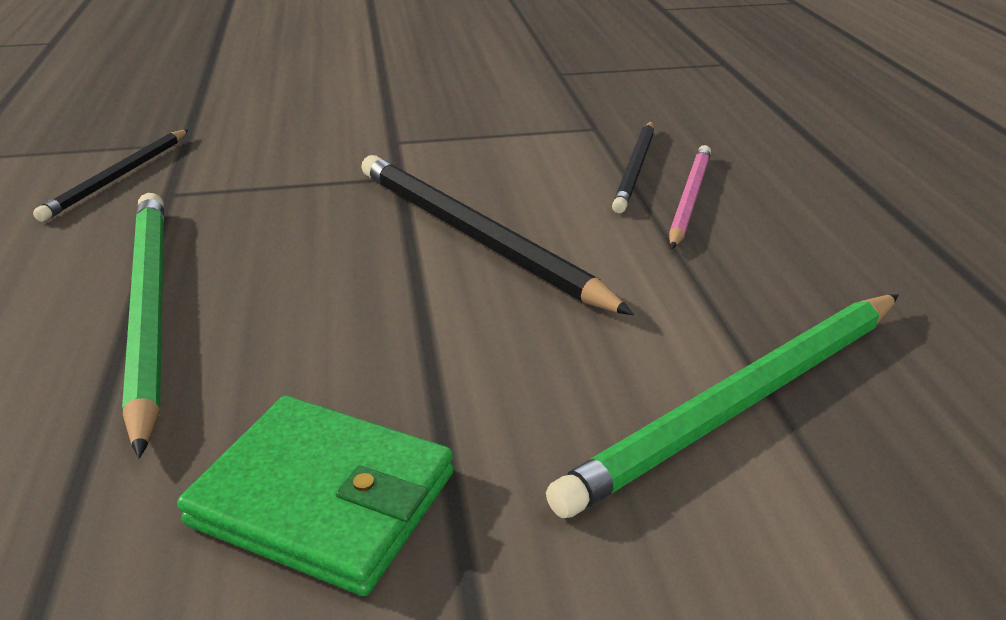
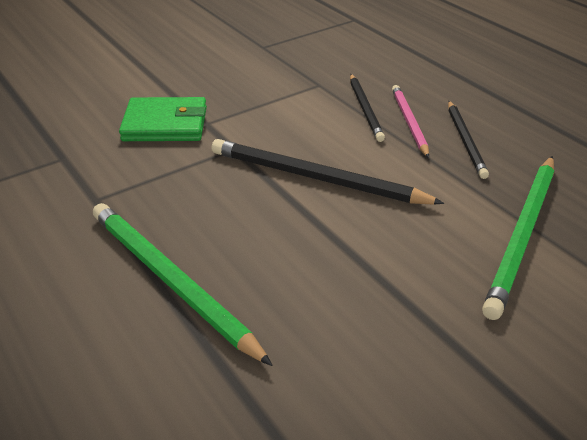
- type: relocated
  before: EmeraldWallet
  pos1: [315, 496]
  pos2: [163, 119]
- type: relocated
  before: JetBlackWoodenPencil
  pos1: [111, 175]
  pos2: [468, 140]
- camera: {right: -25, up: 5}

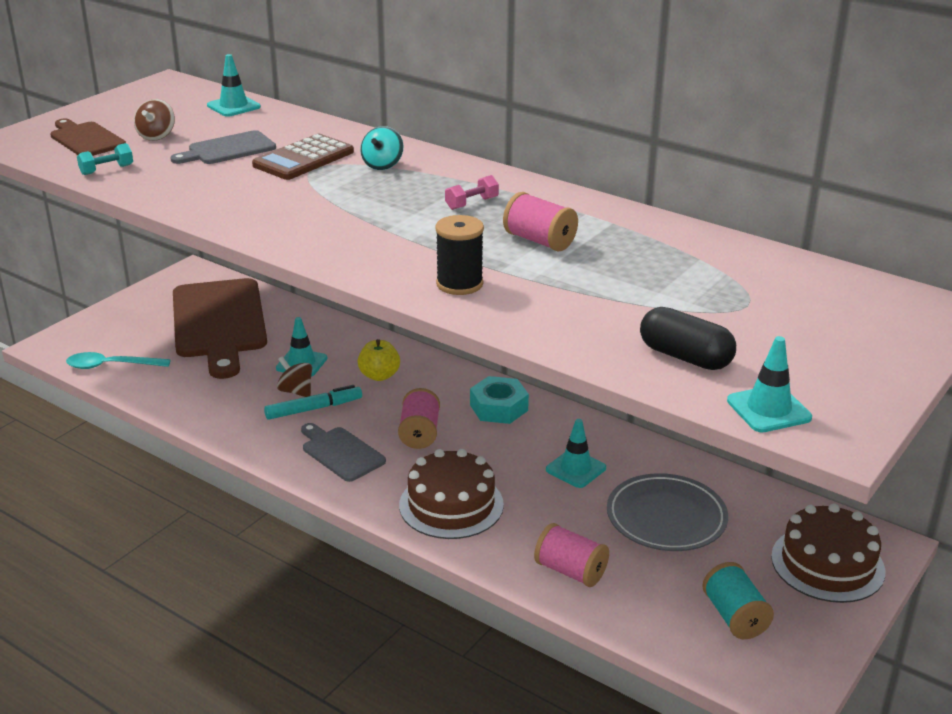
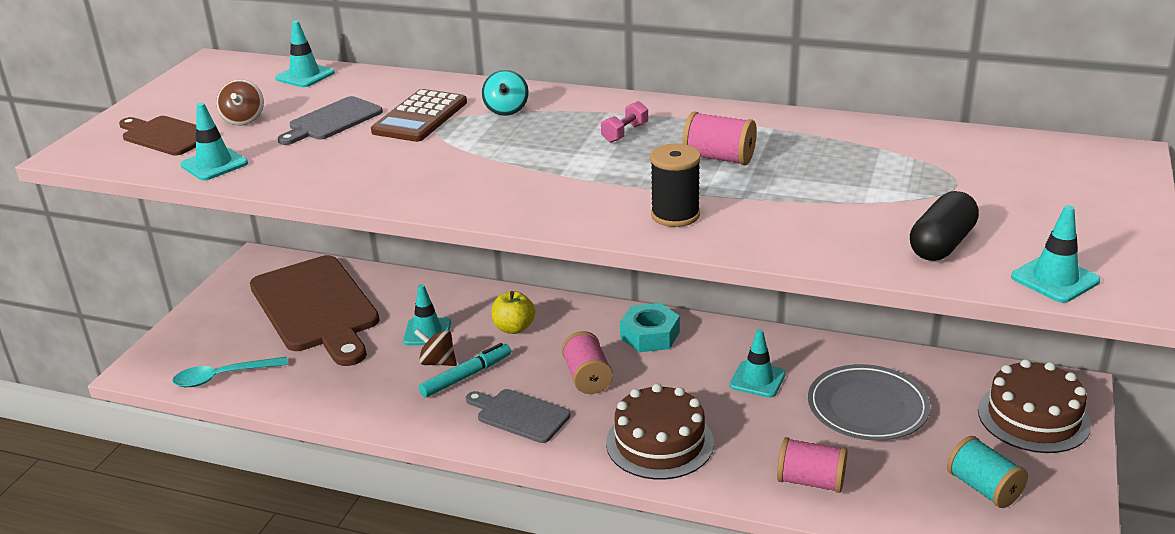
- type: exchanged
  before: AquaFreeWeight
  after: AquaRoadCone
  pos1: [105, 159]
  pos2: [214, 141]
- type: spun
  before: JetBlackPillShape
  pos1: [688, 338]
  pos2: [944, 226]
  turn: -75
- camera: {right: -15, up: 0}

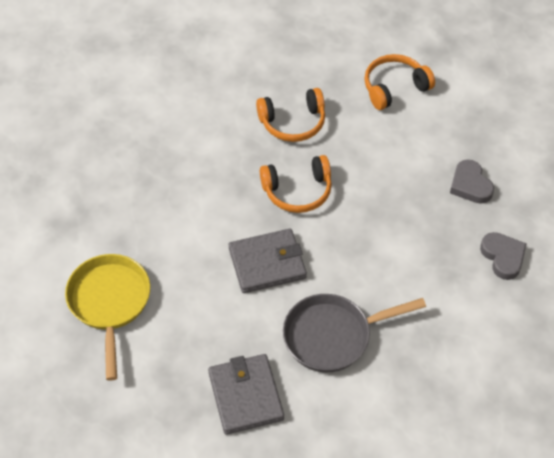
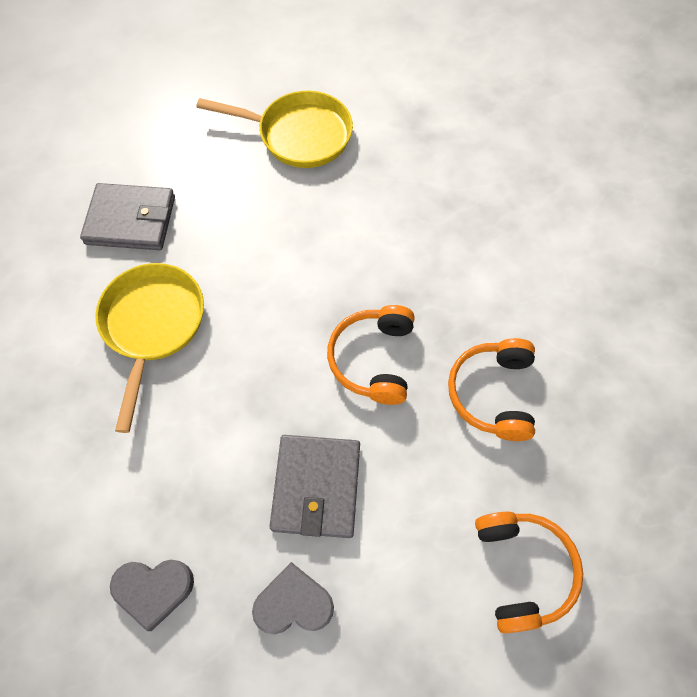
- type: colour
  before: AshGreySkillet
  after: YellowSkillet
  pos1: [354, 333]
  pos2: [149, 348]
- type: relocated
  before: AshGreyWallet
  pos1: [268, 261]
  pos2: [314, 486]
- camera: {right: 110, up: 10}

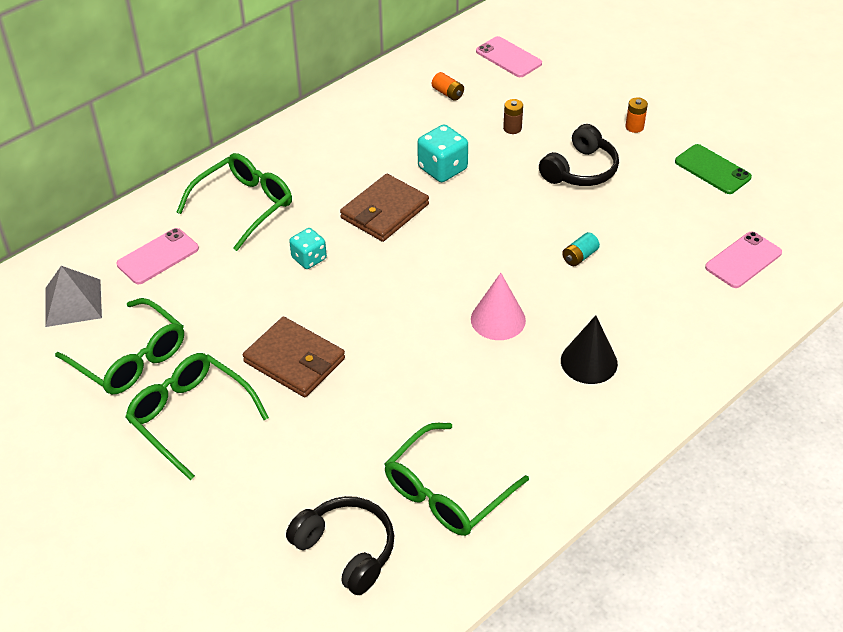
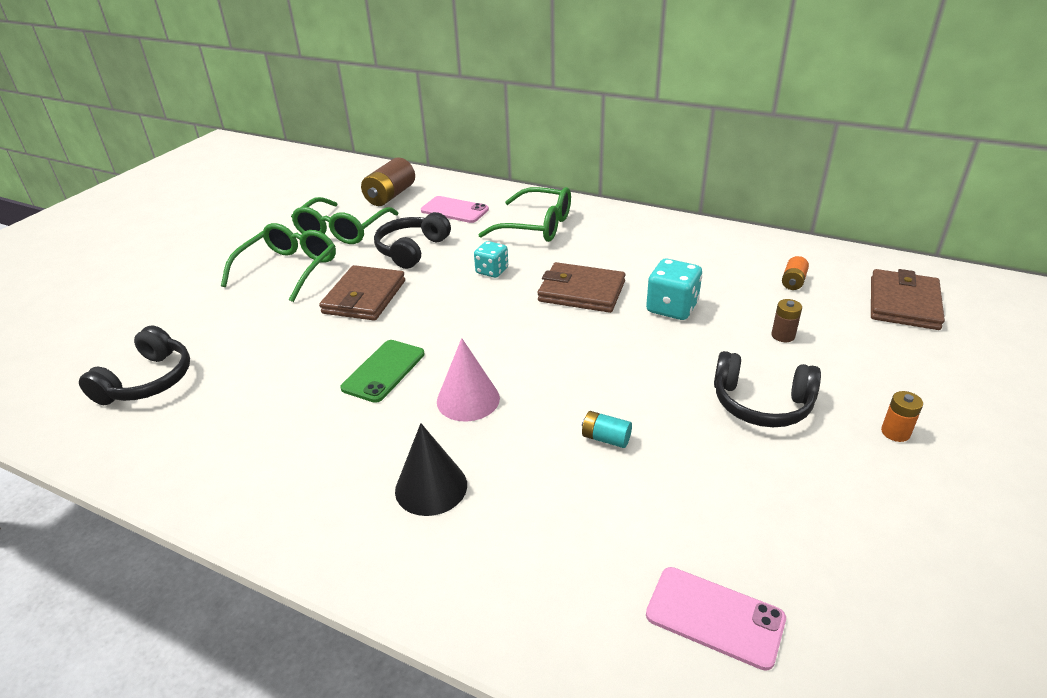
- type: relocated
  before: EmeraldMobilePhone
  pos1: [713, 169]
  pos2: [382, 371]
- type: exchanged
  before: AshGreyPyramidShape
  after: DarkBrownAaBattery
  pos1: [73, 296]
  pos2: [388, 181]
- type: appeared
  after: JetBlackOverEarHeadphones
  pos2: [412, 240]
- type: exchanged
  before: RosePinkMobilePhone
  after: DarkBrownWallet
  pos1: [509, 56]
  pos2: [908, 299]
- type: missing
  before: EmeraldEyeglasses
  pos1: [456, 479]
- camera: {right: 70, up: -10}

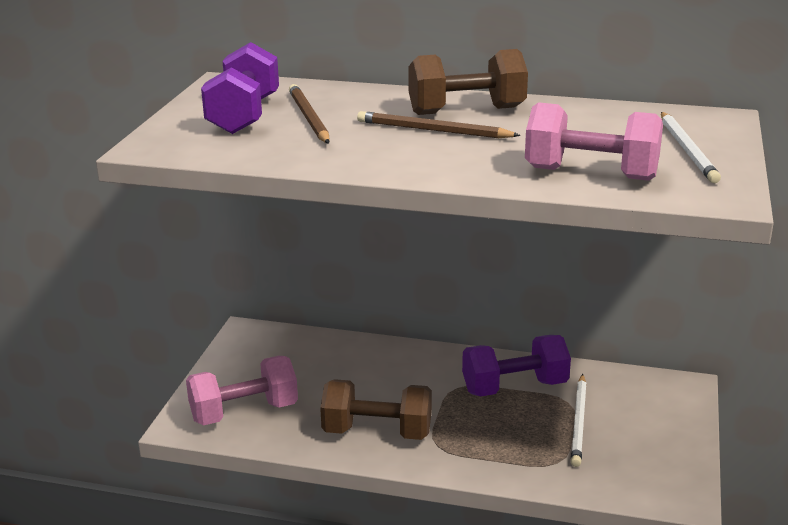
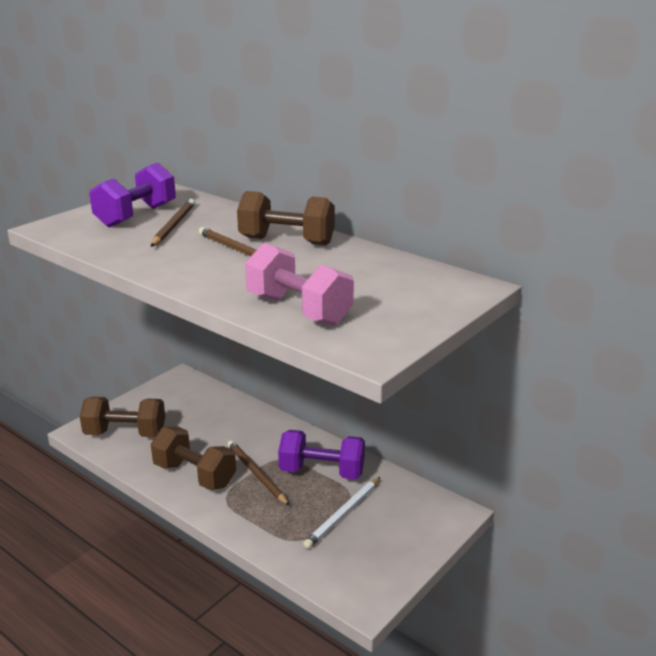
- type: colour
  before: RosePinkFreeWeight
  after: DarkBrownFreeWeight
  pos1: [242, 391]
  pos2: [122, 417]
- type: appeared
  after: DarkBrownWoodenPencil
  pos2: [258, 473]
- type: missing
  before: WhiteWoodenPencil
  pos1: [691, 147]
- camera: {right: 25, up: 0}

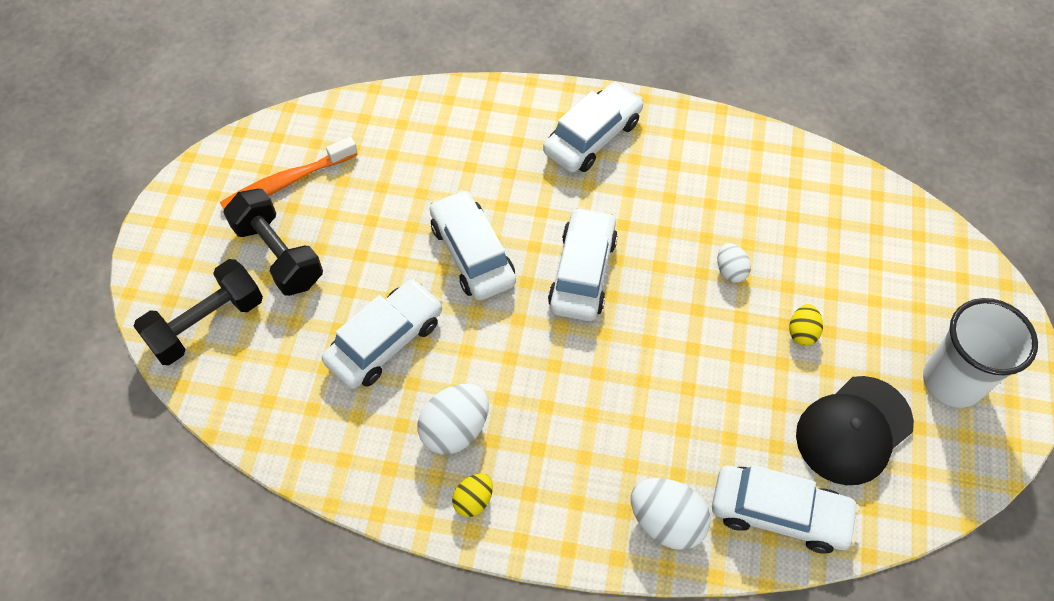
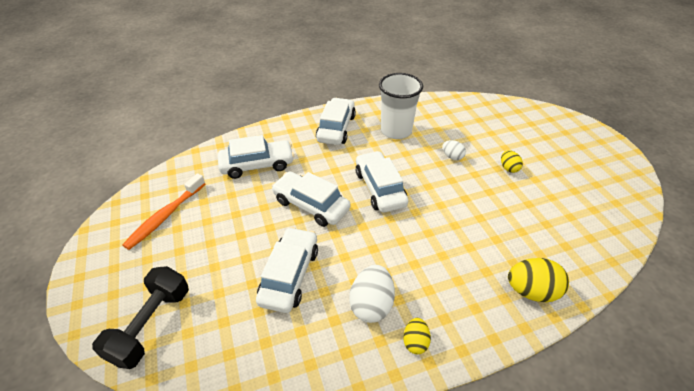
- type: relocated
  before: WhiteCar
  pos1: [785, 509]
  pos2: [256, 157]
- type: relocated
  before: WhiteTumbler
  pos1: [980, 353]
  pos2: [401, 106]
- type: colour
  before: WhiteToyEgg
  after: YellowToyEgg
  pos1: [671, 514]
  pos2: [538, 280]
- type: missing
  before: JetBlackFreeWeight
  pos1: [273, 242]
- type: missing
  before: JetBlackCap
  pos1: [855, 430]
- camera: {right: -30, up: -15}

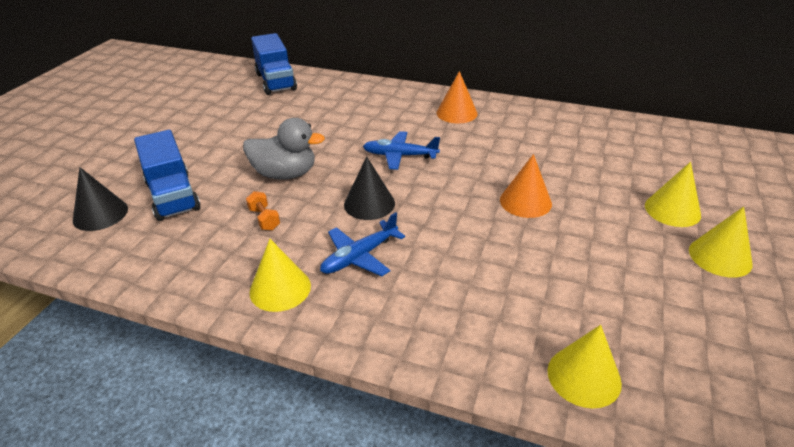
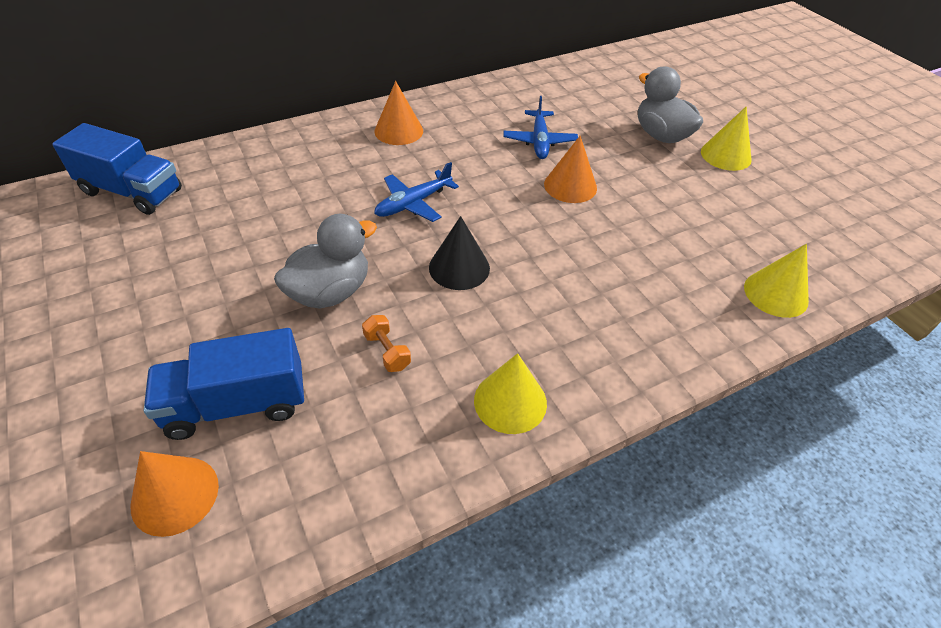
- type: colour
  before: JetBlackConeShape
  after: BrightOrangeConeShape
  pos1: [100, 199]
  pos2: [175, 494]
- type: spun
  before: RoyalBlueToyTruck
  pos1: [167, 175]
  pos2: [224, 384]
  turn: 150
- type: spun
  before: BrightOrangeFreeWeight
  pos1: [263, 211]
  pos2: [386, 343]
  turn: 45
- type: relocated
  before: RoyalBluePlane
  pos1: [362, 244]
  pos2: [540, 127]
- type: exchanged
  before: YellowConeShape
  after: AshGreyDuck
  pos1: [673, 194]
  pos2: [670, 105]
- camera: {right: -50, up: 10}

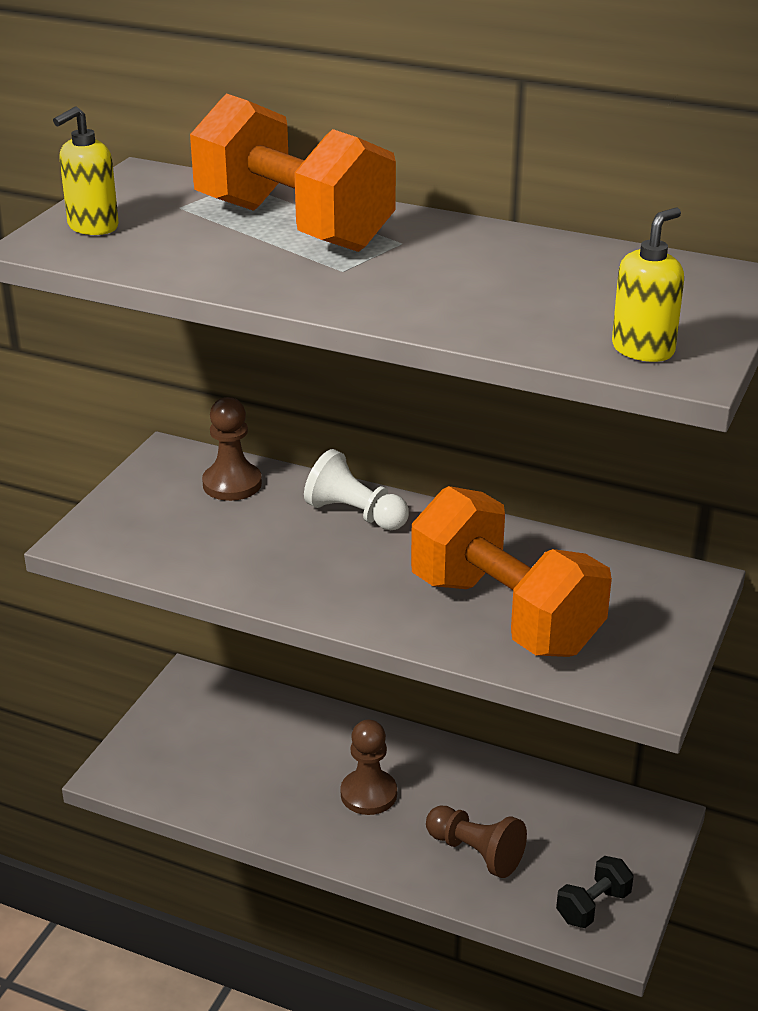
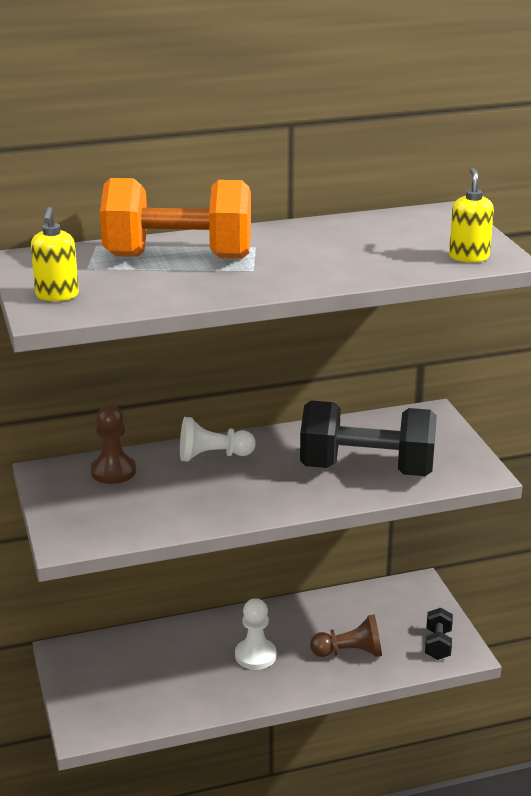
- type: colour
  before: DarkBrownPawn
  after: WhitePawn
  pos1: [368, 767]
  pos2: [256, 634]
- type: colour
  before: BrightOrangeFreeWeight
  after: JetBlackFreeWeight
  pos1: [511, 571]
  pos2: [368, 438]
- camera: {right: -40, up: -5}

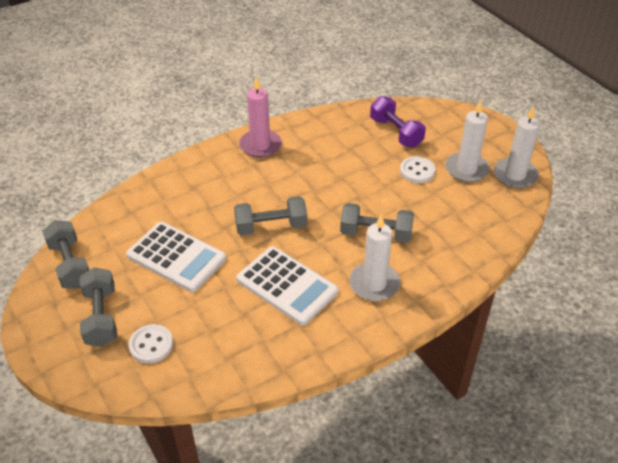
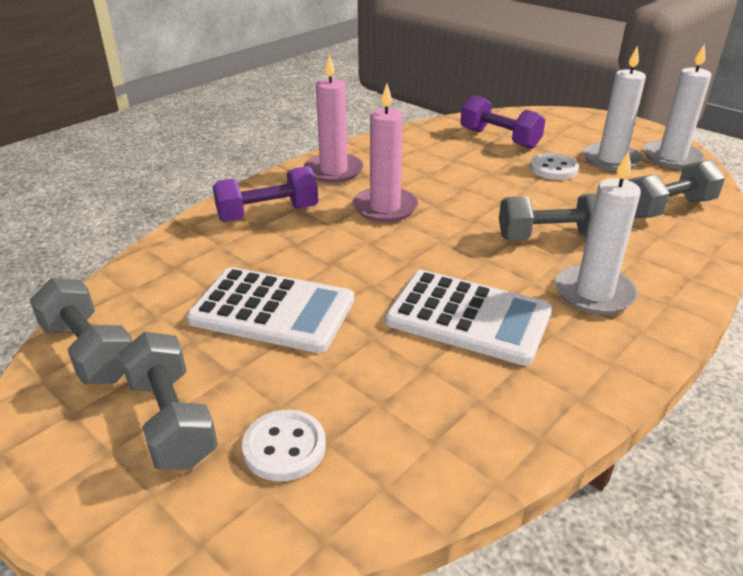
- type: appeared
  after: RoyalPurpleFreeWeight
  pos2: [265, 194]
- type: appeared
  after: RosePinkPillarCandle
  pos2: [385, 152]
- type: relocated
  before: AshGreyFreeWeight
  pos1: [270, 216]
  pos2: [676, 189]
- camera: {right: -15, up: -10}

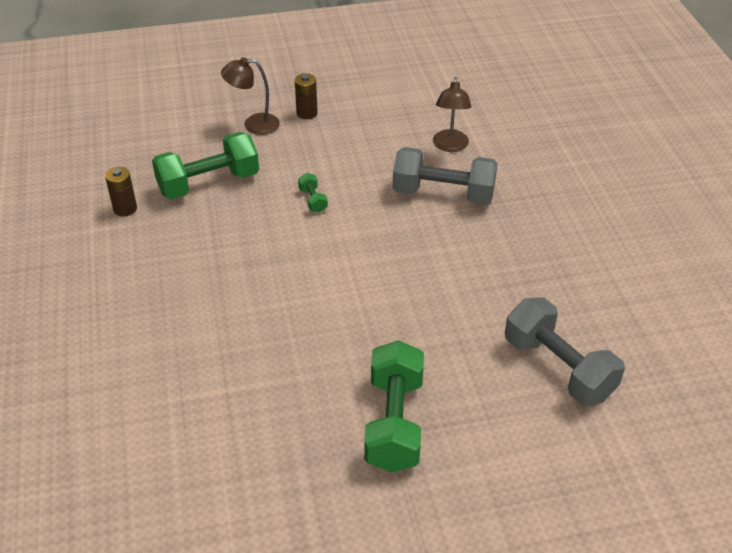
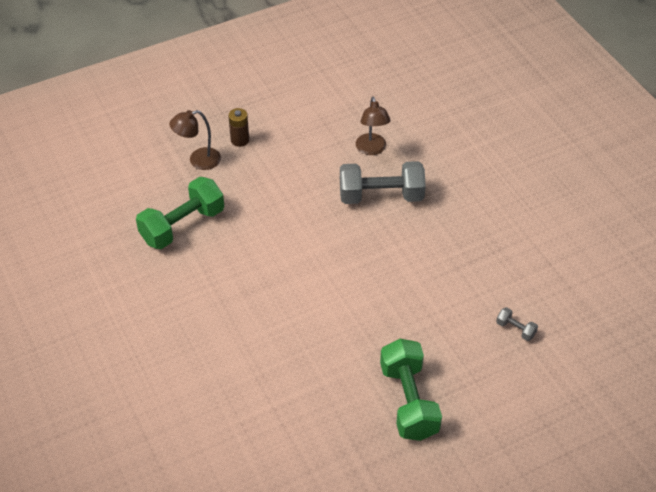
- type: size
  before: AshGreyFreeWeight
  pos1: [565, 351]
  pos2: [517, 324]
  scale: 0.43
- type: missing
  before: DarkBrownAaBattery
  pos1: [121, 192]
- type: missing
  before: EmeraldFreeWeight
  pos1: [313, 193]
- camera: {right: -15, up: 5}

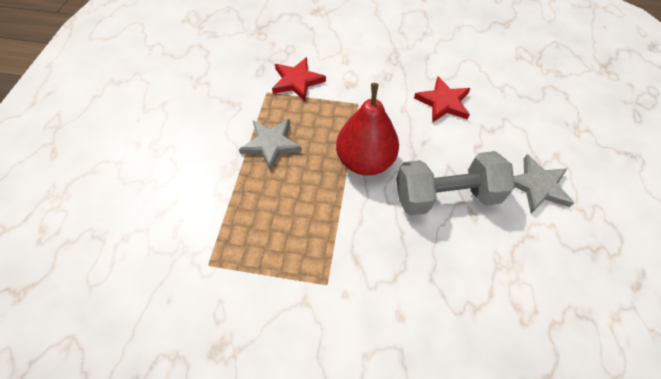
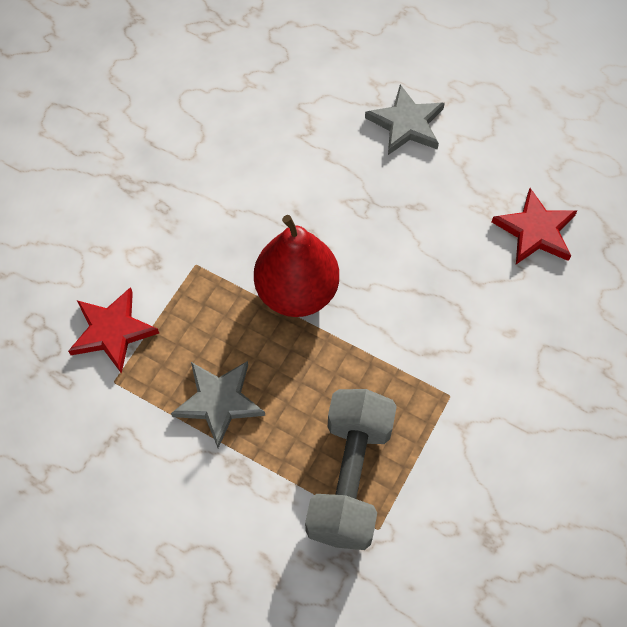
- type: relocated
  before: AshGreyFreeWeight
  pos1: [455, 183]
  pos2: [351, 469]
- type: relocated
  before: CrimsonStarShape
  pos1: [442, 99]
  pos2: [534, 226]
- camera: {right: -70, up: 5}

